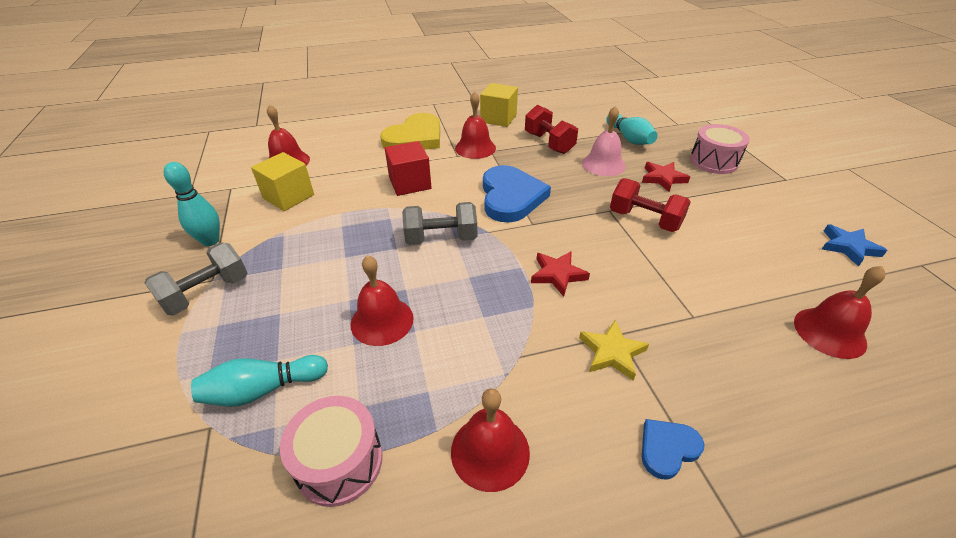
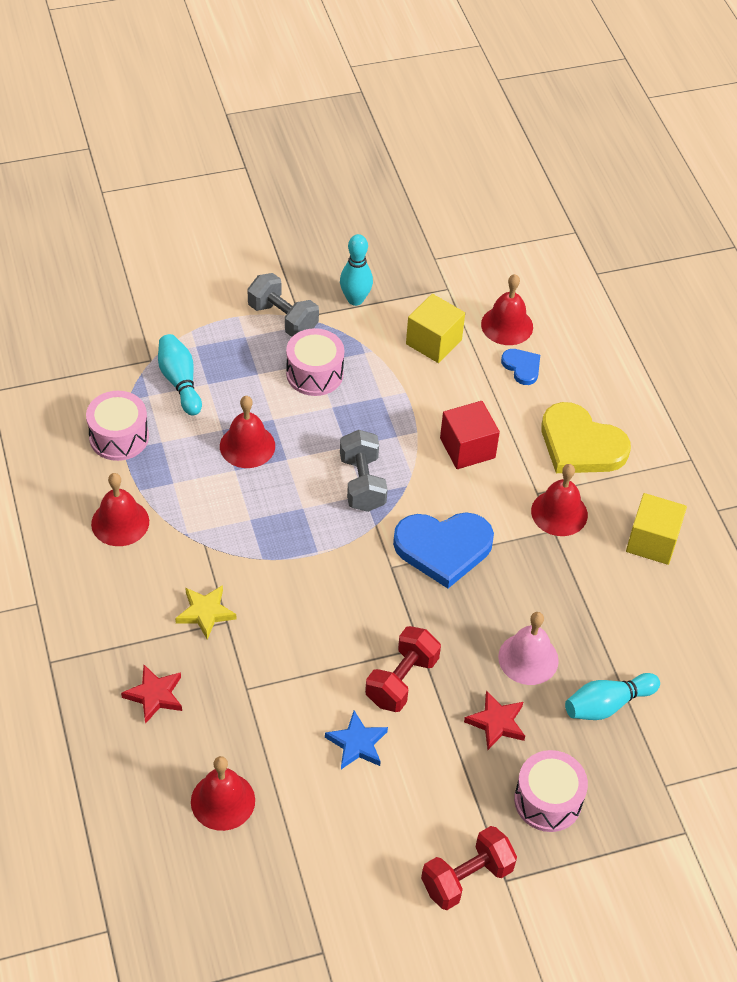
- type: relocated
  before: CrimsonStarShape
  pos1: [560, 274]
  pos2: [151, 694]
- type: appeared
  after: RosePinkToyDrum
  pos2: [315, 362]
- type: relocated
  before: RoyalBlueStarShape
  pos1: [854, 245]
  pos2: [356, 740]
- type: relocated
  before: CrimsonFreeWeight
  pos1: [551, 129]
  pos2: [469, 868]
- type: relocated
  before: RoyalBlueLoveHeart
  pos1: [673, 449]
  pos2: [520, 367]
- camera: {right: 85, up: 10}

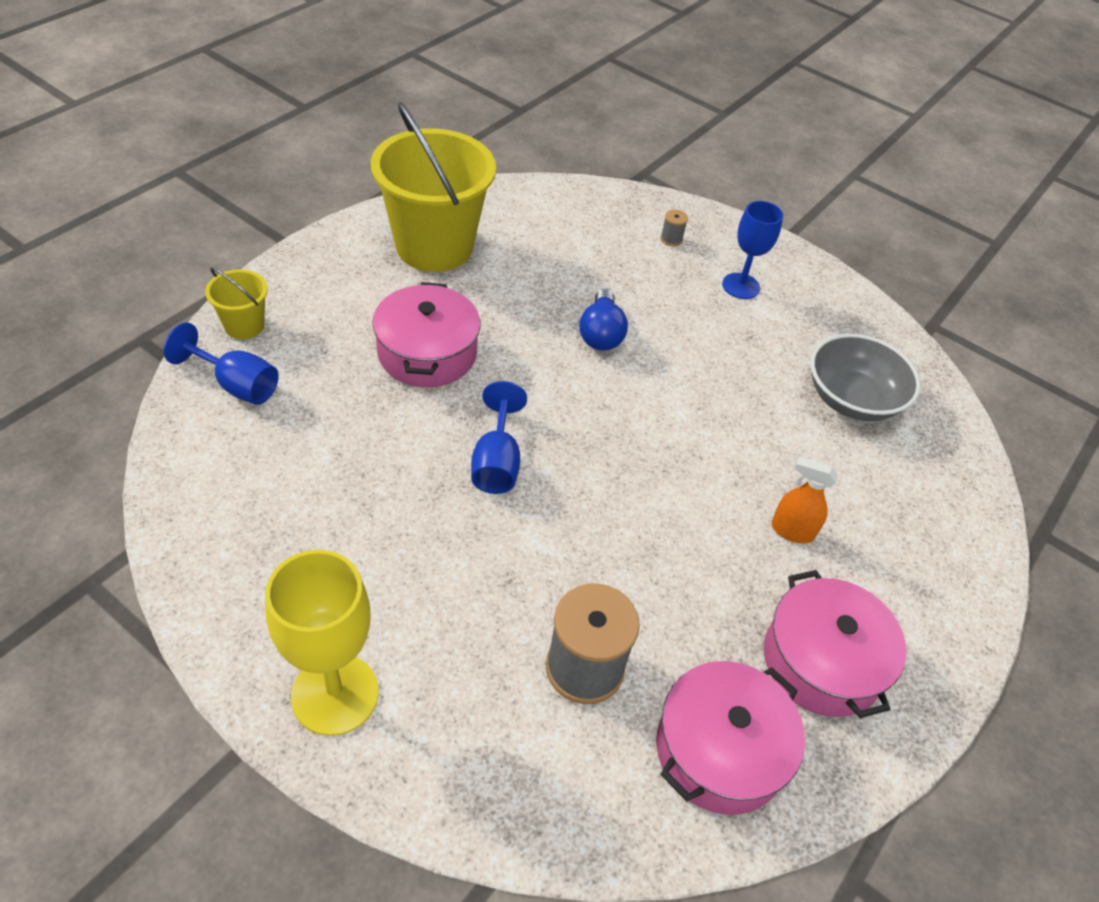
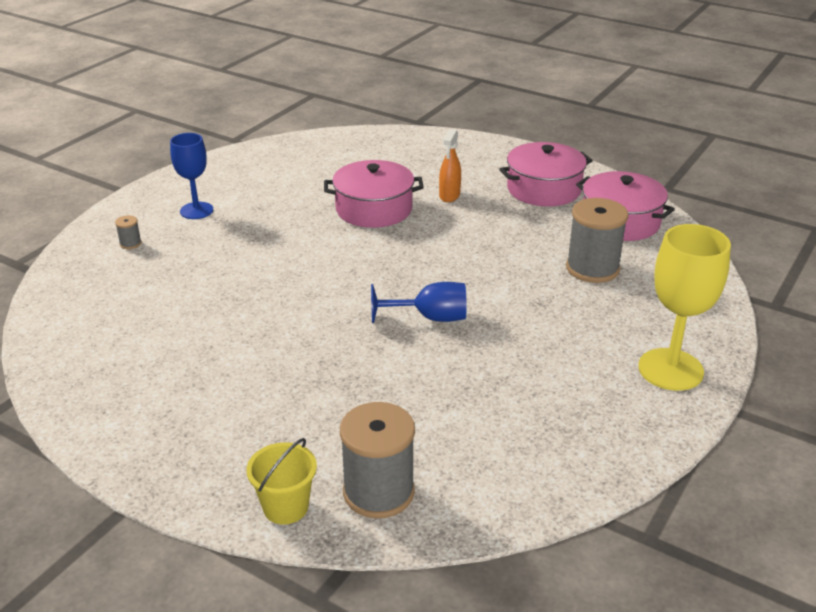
- type: relocated
  before: RosePinkPot
  pos1: [426, 334]
  pos2: [374, 194]
- type: exchanged
  before: RoyalBlueChalice
  after: AshGreyBobbin
  pos1: [221, 363]
  pos2: [377, 460]
- type: missing
  before: YellowPail
  pos1: [433, 187]
- type: missing
  before: RoyalBlueLightbulb
  pos1: [603, 319]
- type: missing
  before: AshGreyDeepDish
  pos1: [866, 377]
- camera: {right: -90, up: -15}

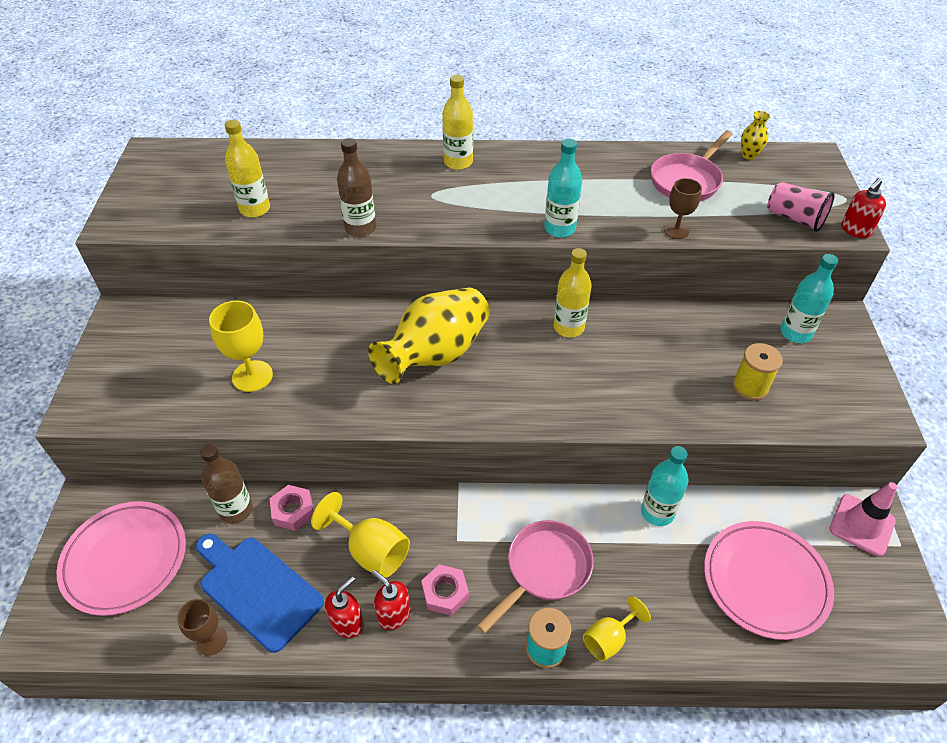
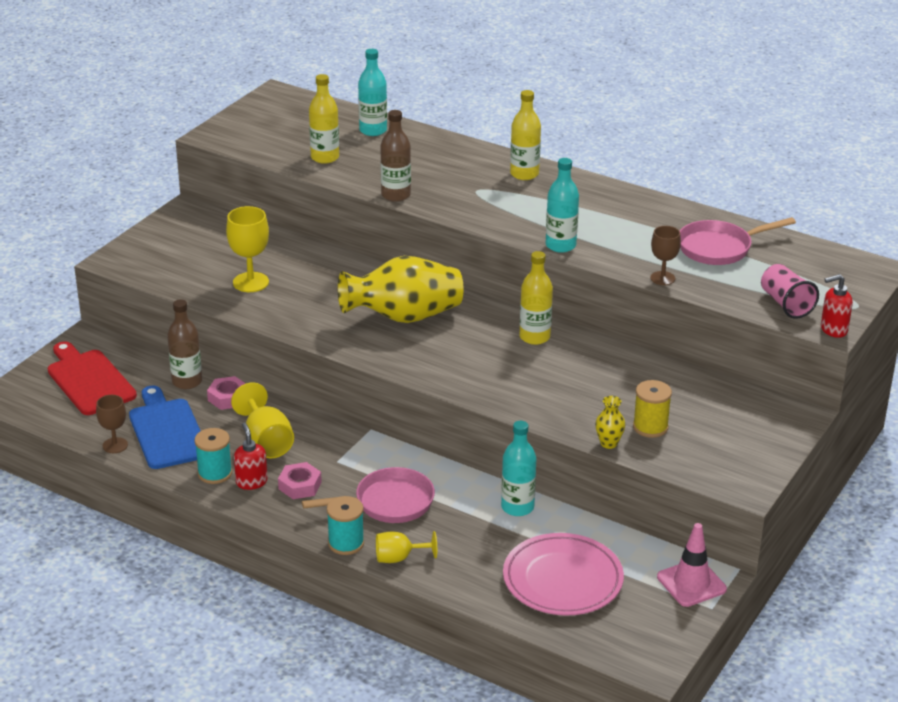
- type: exchanged
  before: RosePinkFlatDish
  after: CrimsonBreadBoard
  pos1: [121, 558]
  pos2: [92, 378]
- type: exchanged
  before: CrimsonSoapPump
  after: AquaBobbin
  pos1: [344, 607]
  pos2: [213, 456]
- type: relocated
  before: AquaDrinkBottle
  pos1: [809, 298]
  pos2: [372, 92]
- type: relocated
  before: YellowVase
  pos1: [755, 135]
  pos2: [610, 422]
- camera: {right: 30, up: -15}

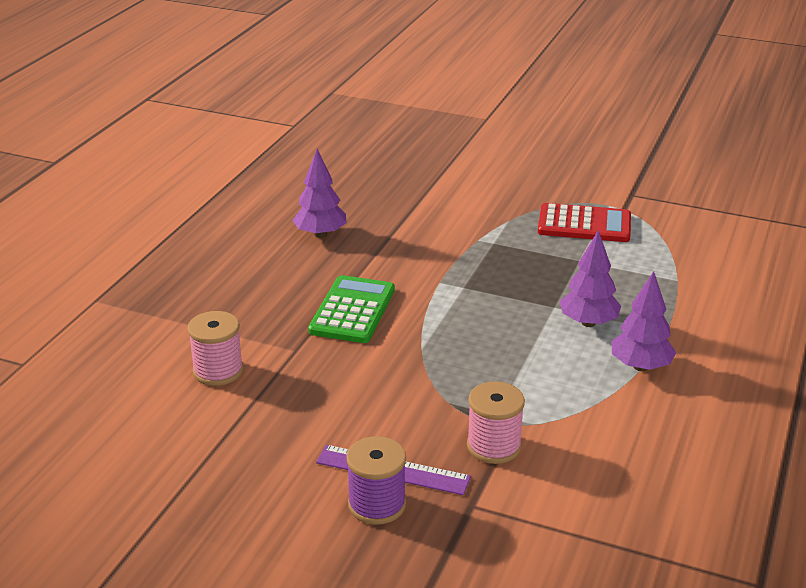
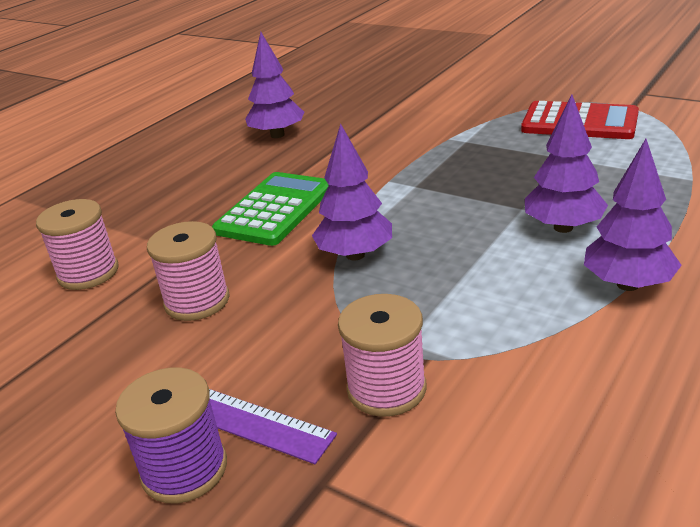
- type: appeared
  after: RosePinkBobbin
  pos2: [188, 271]
- type: appeared
  after: RoyalPurpleFirTree
  pos2: [352, 191]
- camera: {right: 15, up: 0}

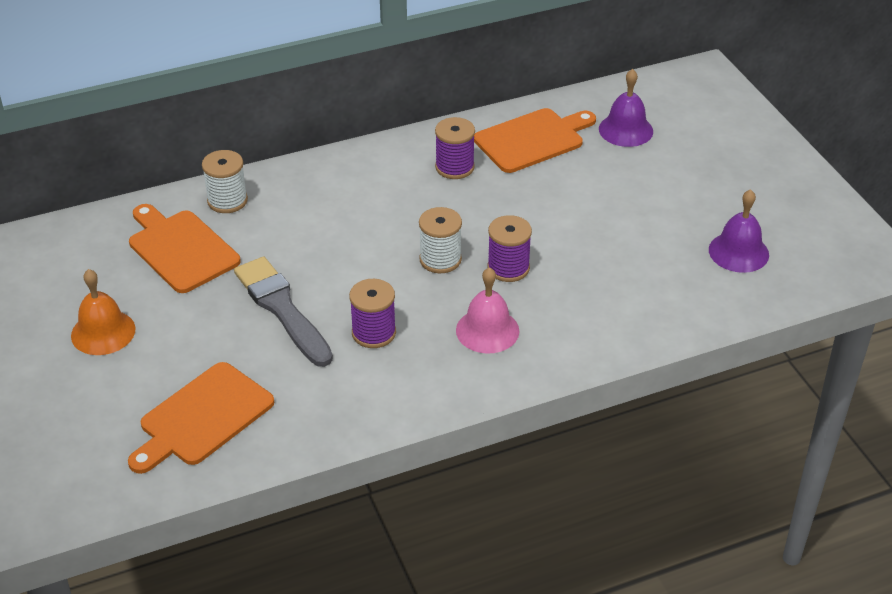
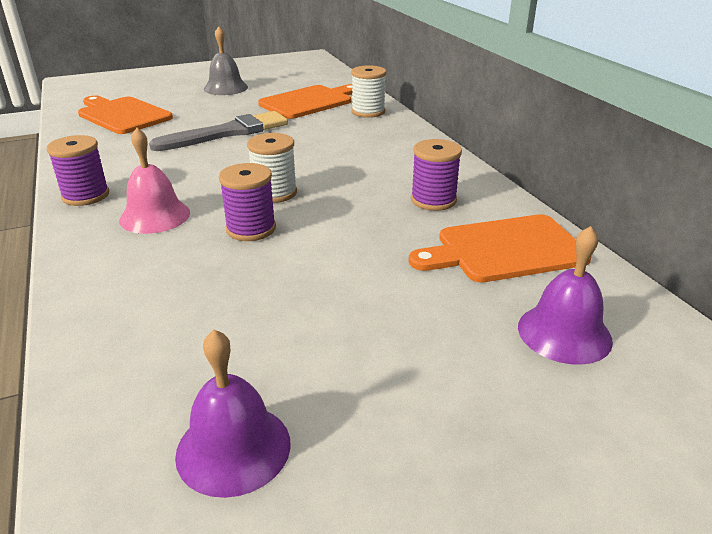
- type: relocated
  before: RoyalPurpleBobbin
  pos1: [372, 313]
  pos2: [77, 170]
- type: colour
  before: BrightOrangeSchoolBell
  after: AshGreySchoolBell
  pos1: [103, 312]
  pos2: [226, 60]
- type: spun
  before: BrightOrangeBreadBoard
  pos1: [535, 140]
  pos2: [500, 248]
  turn: 105
- camera: {right: 90, up: -10}

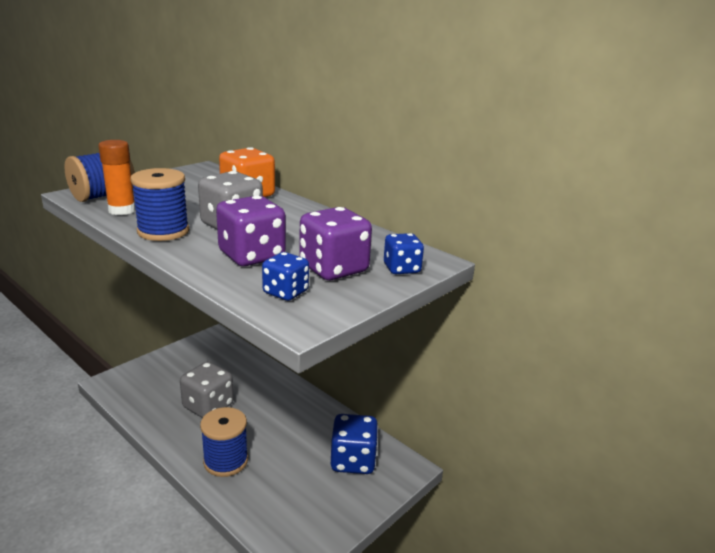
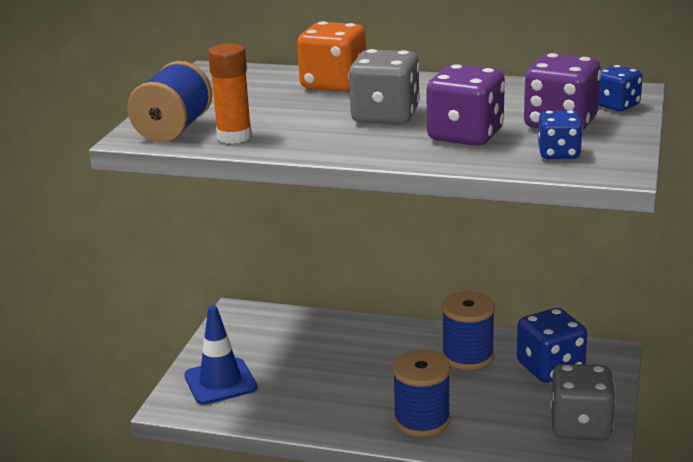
- type: appeared
  after: RoyalBlueRoadCone
  pos2: [220, 355]
- type: relocated
  before: RoyalBlueBobbin
  pos1: [159, 204]
  pos2: [468, 330]
- type: relocated
  before: AshGreyDice
  pos1: [207, 390]
  pos2: [583, 402]
- camera: {right: -25, up: 0}

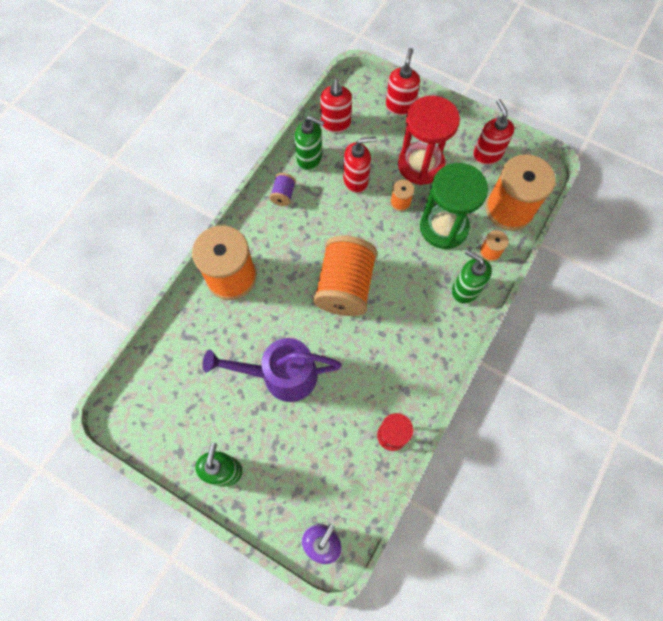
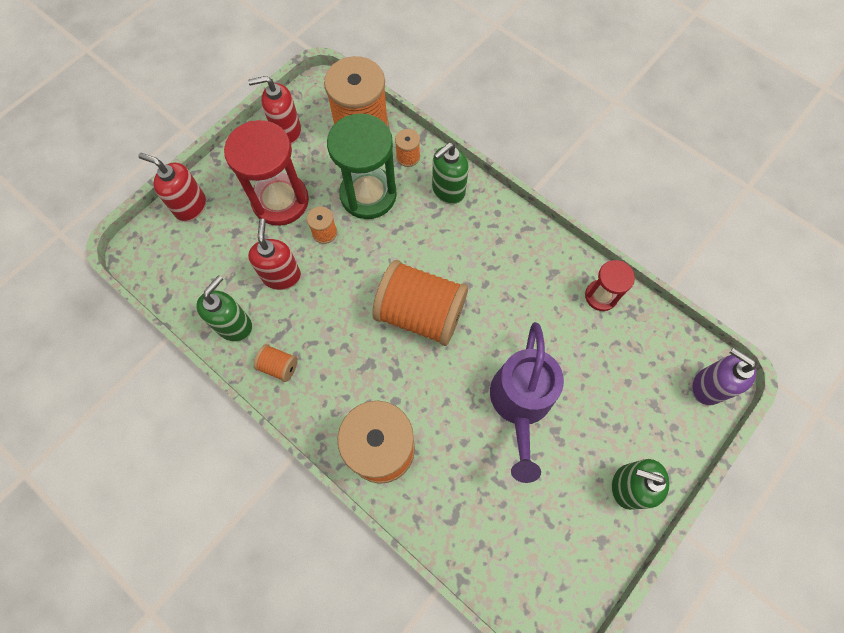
- type: colour
  before: RoyalPurpleBobbin
  after: BrightOrangeBobbin
  pos1: [283, 189]
  pos2: [276, 363]
- type: missing
  before: CrimsonSoapPump
  pos1: [336, 106]
- camera: {right: -80, up: 0}

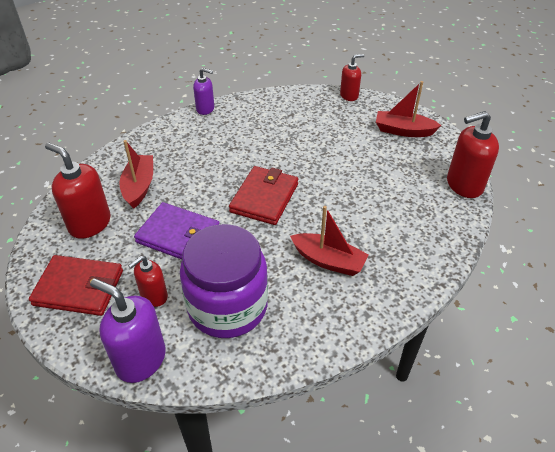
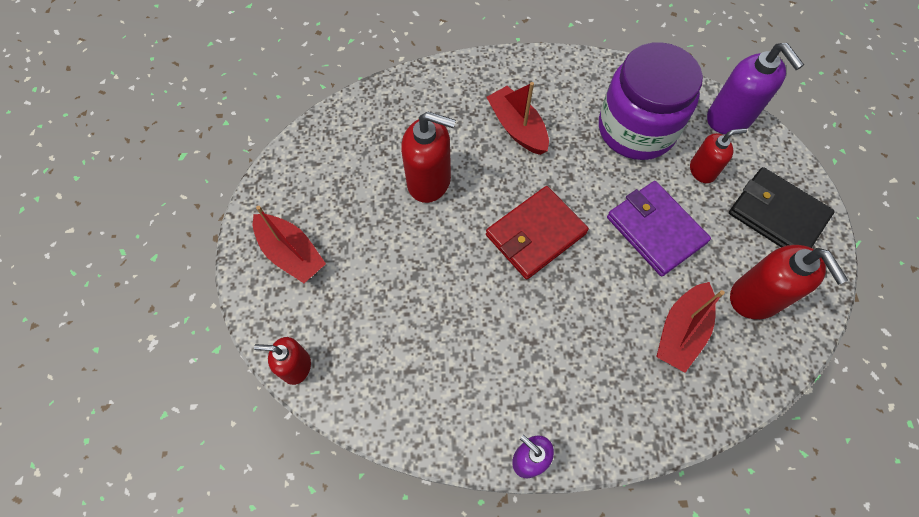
- type: relocated
  before: CrimsonSoapPump
  pos1: [473, 154]
  pos2: [428, 157]
- type: colour
  before: CrimsonWallet
  after: JetBlackWallet
  pos1: [76, 285]
  pos2: [782, 207]
- camera: {right: -150, up: 20}

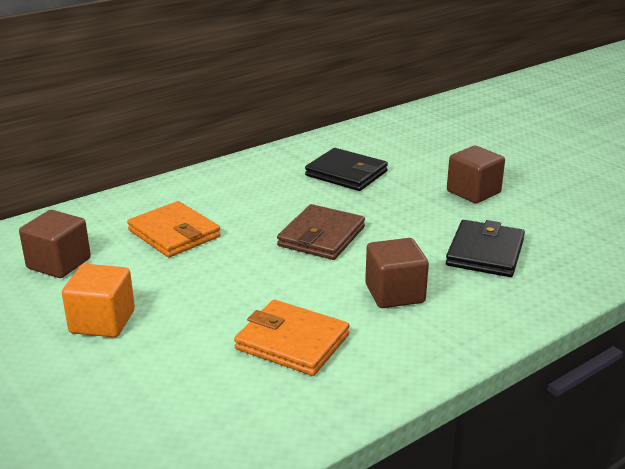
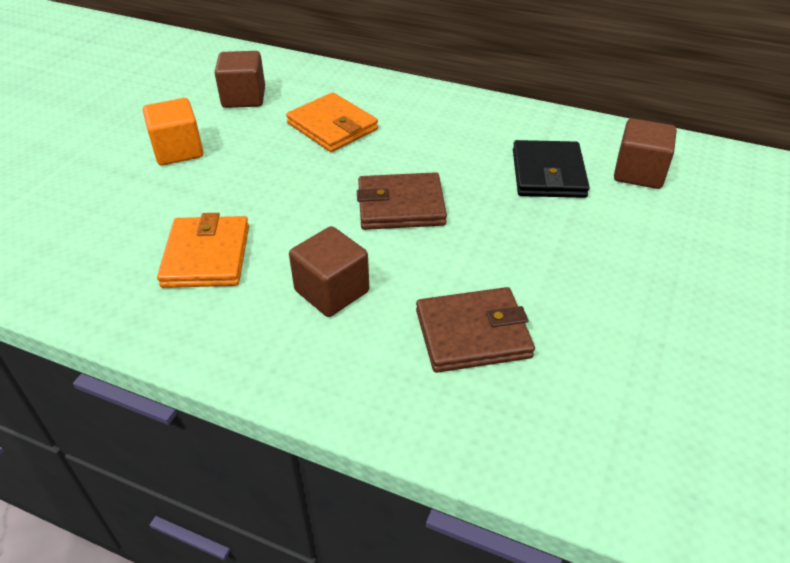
- type: spun
  before: BrightOrangeWallet
  pos1: [174, 229]
  pos2: [332, 122]
  turn: -60
- type: colour
  before: JetBlackWallet
  after: DarkBrownWallet
  pos1: [485, 248]
  pos2: [475, 330]
- type: relocated
  before: DarkBrownSolidCube
  pos1: [476, 174]
  pos2: [645, 153]
- camera: {right: 60, up: 15}

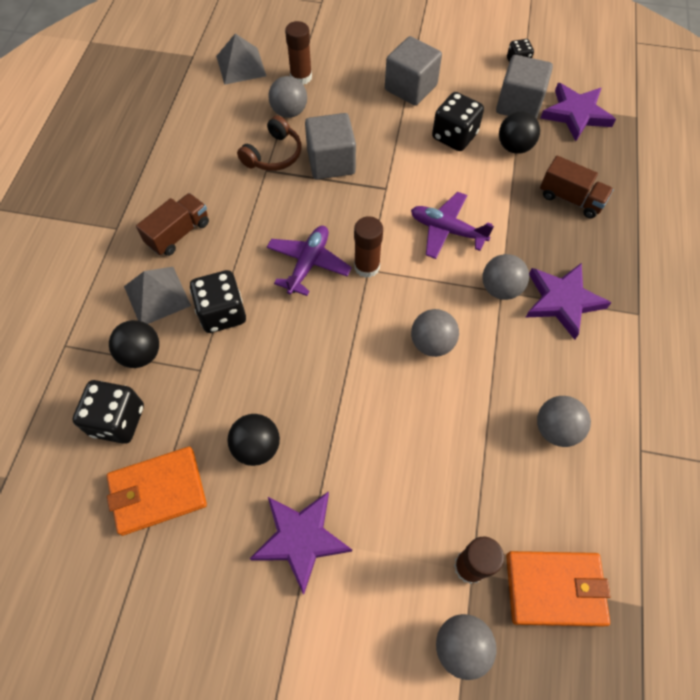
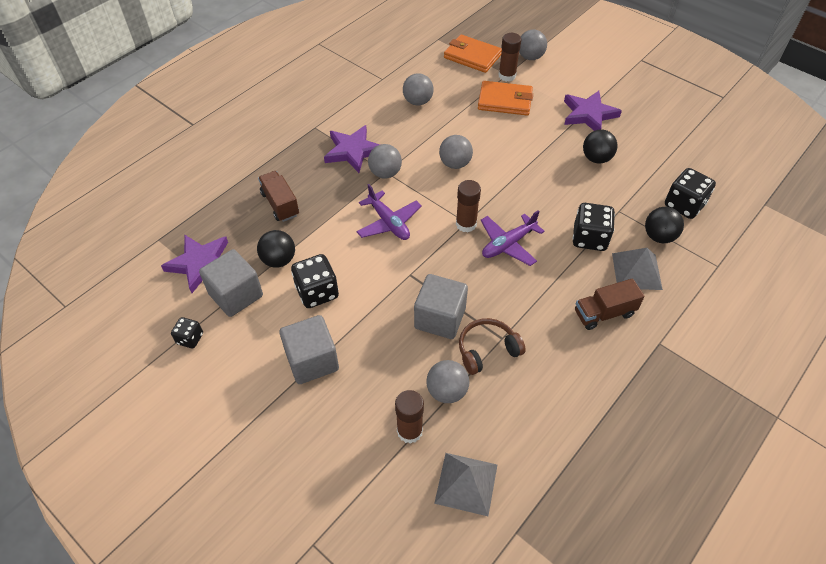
- type: relocated
  before: BrightOrangeWallet
  pos1: [157, 491]
  pos2: [505, 98]
- camera: {right: -150, up: -10}

